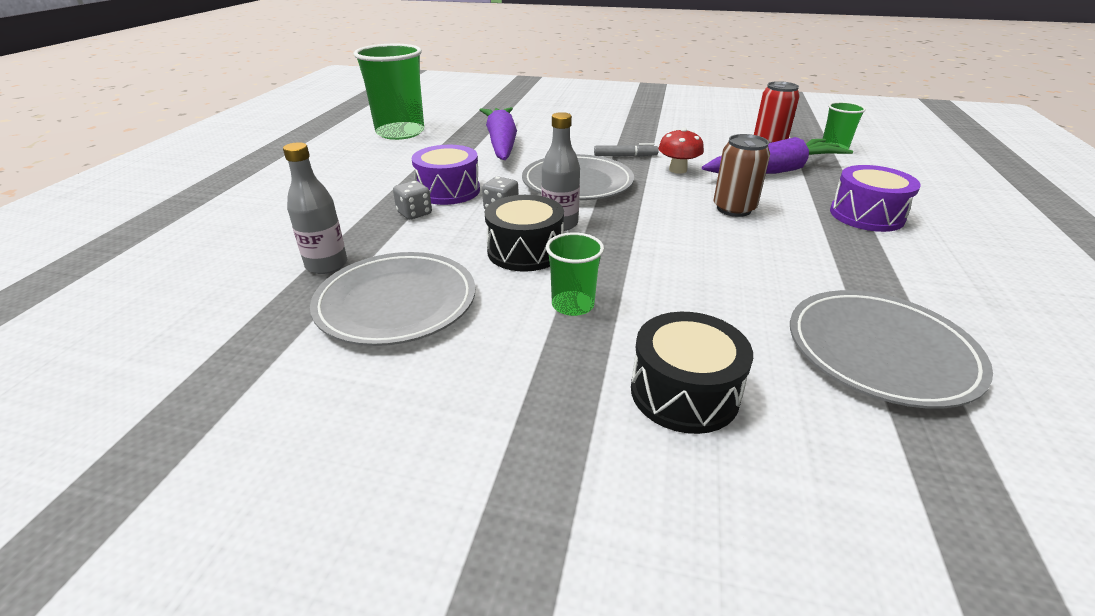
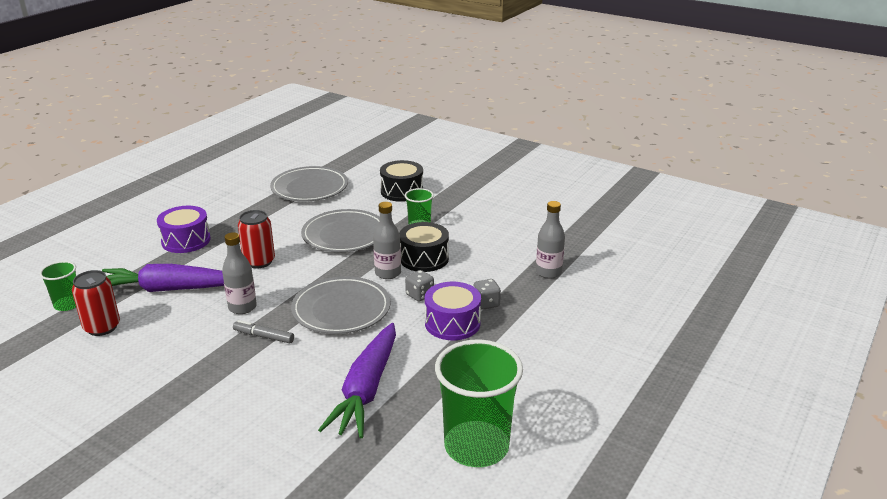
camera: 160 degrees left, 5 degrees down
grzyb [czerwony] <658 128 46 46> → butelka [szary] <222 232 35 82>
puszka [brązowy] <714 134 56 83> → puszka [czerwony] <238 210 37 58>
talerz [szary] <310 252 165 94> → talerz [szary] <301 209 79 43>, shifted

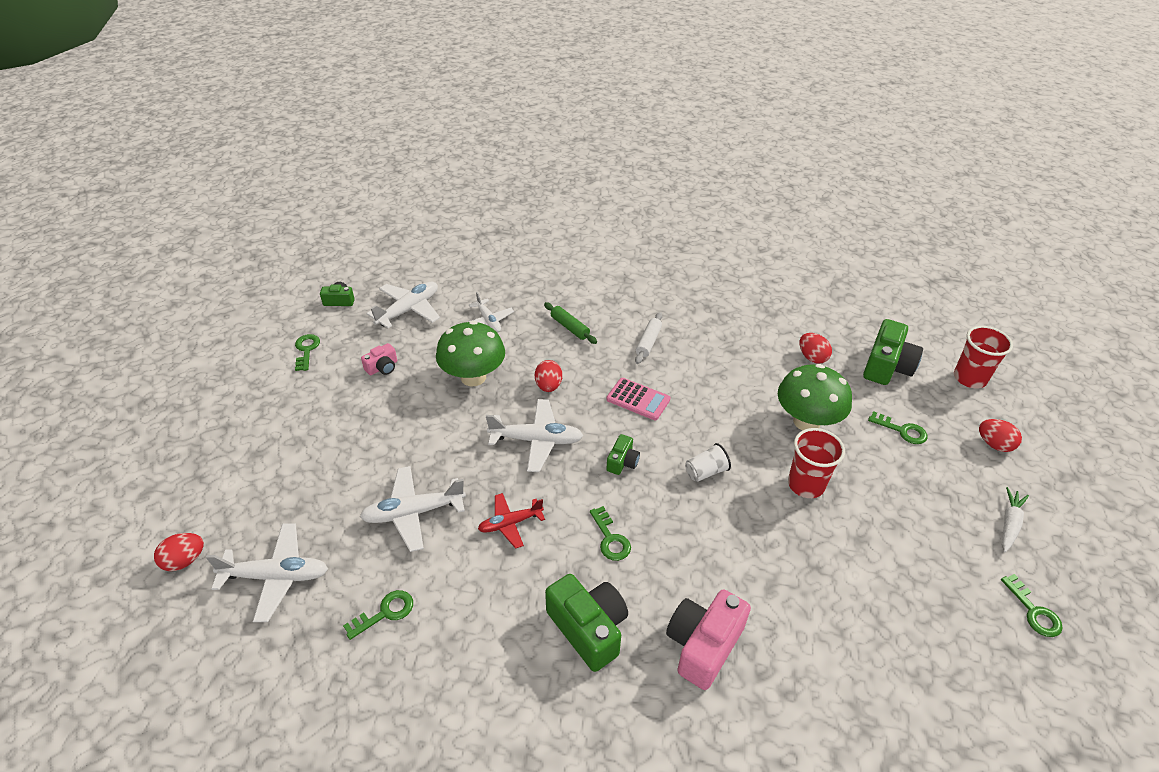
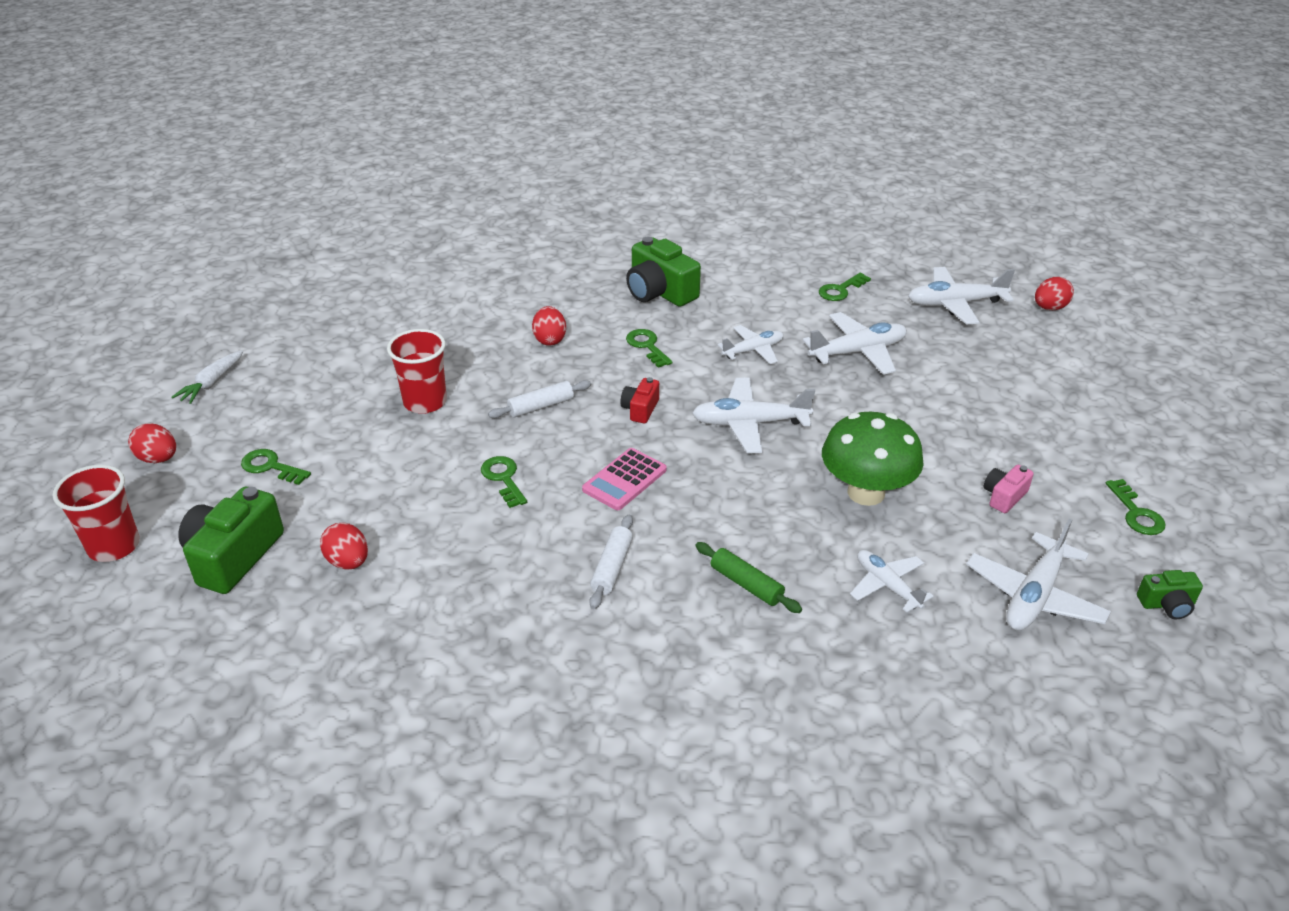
camera: 175 degrees right, 5 degrees down
klucz [zielony] <1001 574 62 63> → klucz [zielony] <481 456 46 52>, shifted
szklanka [biały] <685 443 46 39> → wałek do ciasta [biały] <488 380 103 38>
jajko [czerwony] <535 360 27 32> → jajko [czerwony] <532 306 34 40>, shifted
kalkulator [różowy] <606 378 65 42> → kalkulator [różowy] <582 448 85 62>, 75 degrees counterclockwise
aparat fotograficzny [zielony] <606 434 34 41> → aparat fotograficzny [czerwony] <620 377 39 46>
samolot [czerwony] <478 493 67 56> → samolot [biały] <717 325 67 39>
aparat fotograficzny [różowy] <666 589 85 101> → -
grzyb [zielony] <778 364 74 66> → -

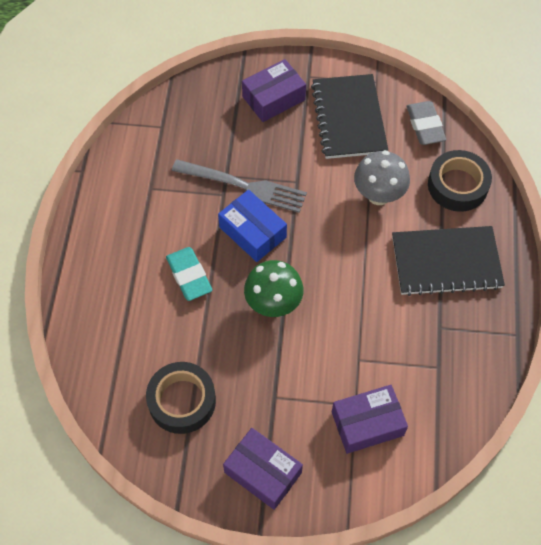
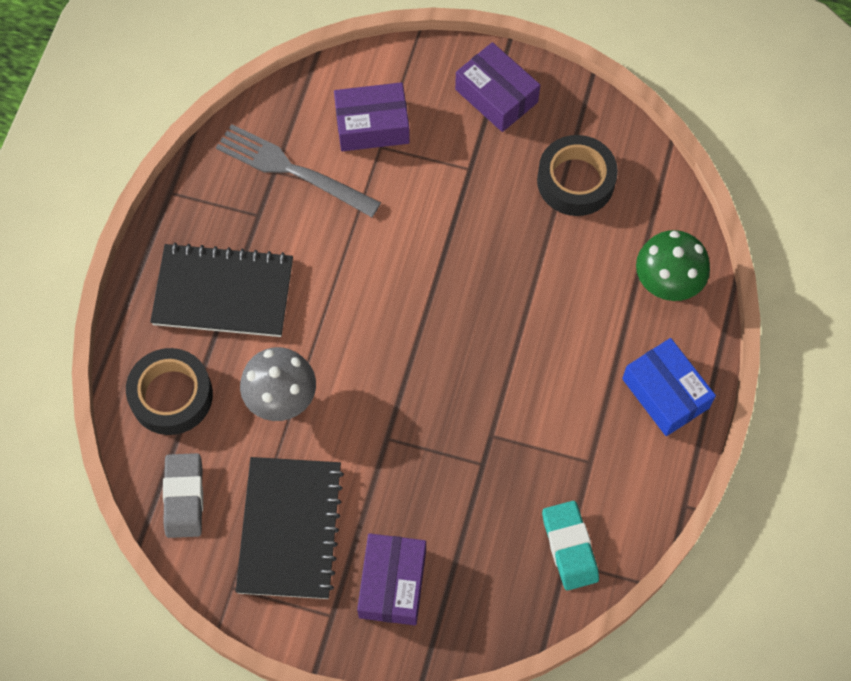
camera: 170 degrees left, 5 degrees up
widelec [szary] <172 159 135 54> → widelec [szary] <216 124 165 93>, shifted
pudełko [fioletowy] <242 59 64 63> → pudełko [fioletowy] <357 533 69 92>, 60 degrees counterclockwise
gumka do mazania [turkusowy] <166 247 46 54> → gumka do mazania [turkusowy] <542 501 57 89>, shifted
pudełko [niebieski] <218 190 69 72> → pudełko [niebieski] <622 338 94 98>, shifted
grzyb [zielony] <244 260 60 57> → grzyb [zielony] <636 230 74 71>, shifted

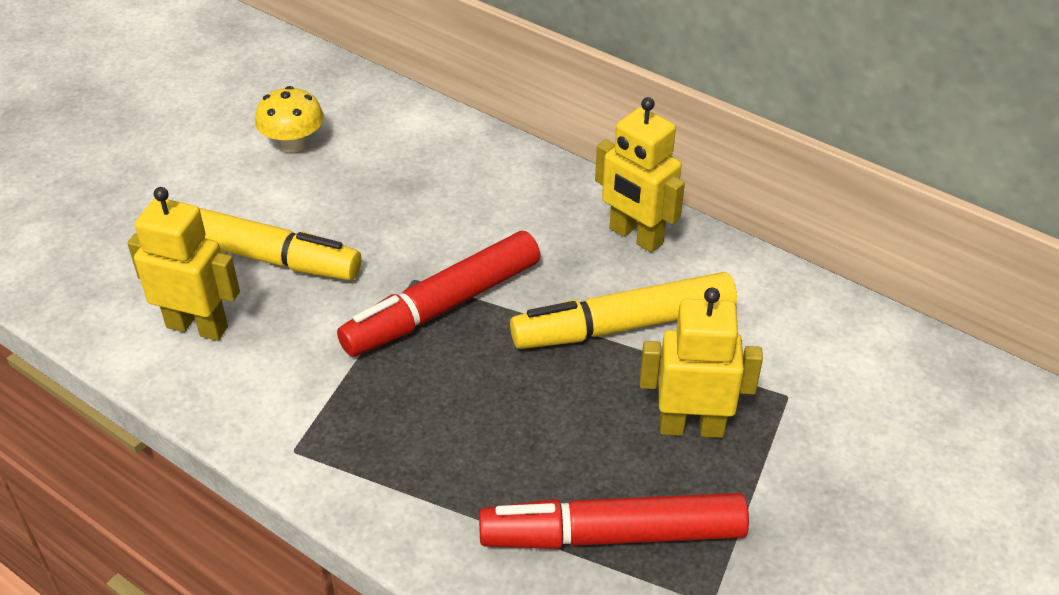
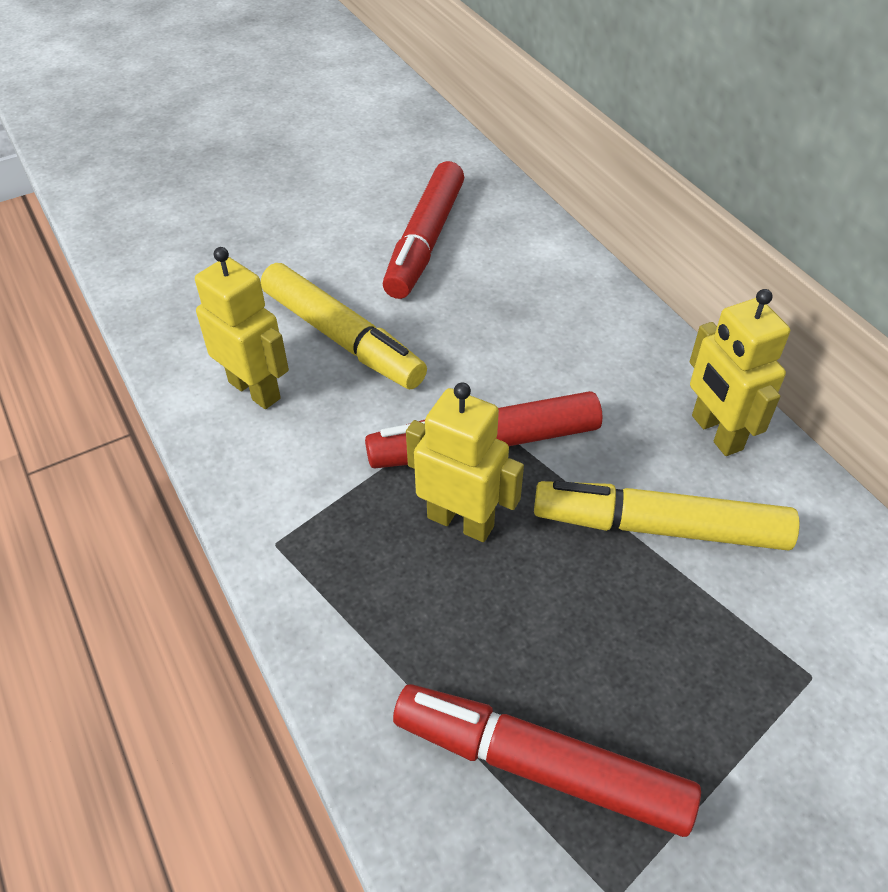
camera: 25 degrees right, 5 degrees up
grzyb [żółty] <255 86 69 67> → flamaster [czerwony] <383 161 81 138>
robot [żółty] <640 288 123 150> → robot [żółty] <406 383 118 159>, shifted

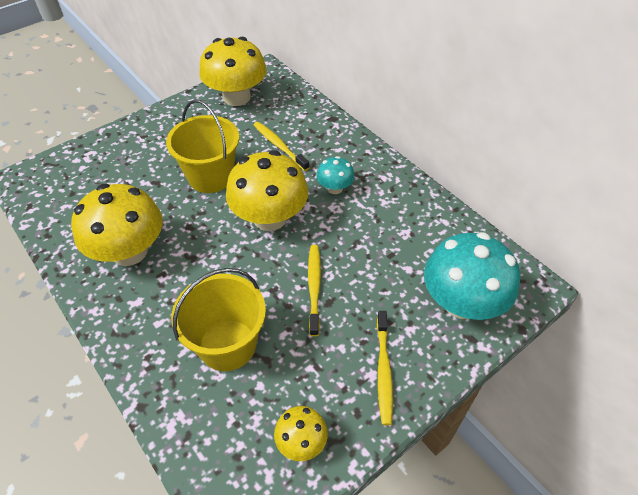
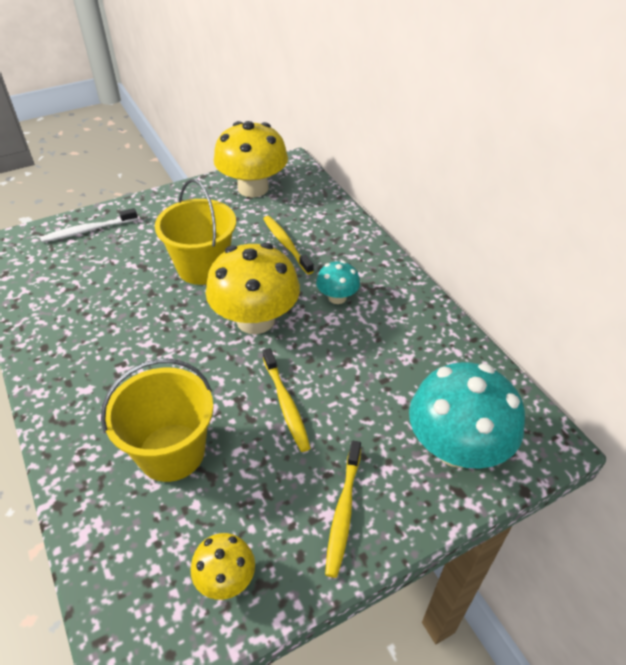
camera: 10 degrees right, 5 degrees down
- → szczoteczka do zębów [biały] <40 208 98 34>
szczoteczka do zębów [żółty] <308 245 13 91> → szczoteczka do zębów [żółty] <263 348 47 104>, 150 degrees clockwise
grzyb [żółty] <71 184 92 82> → -

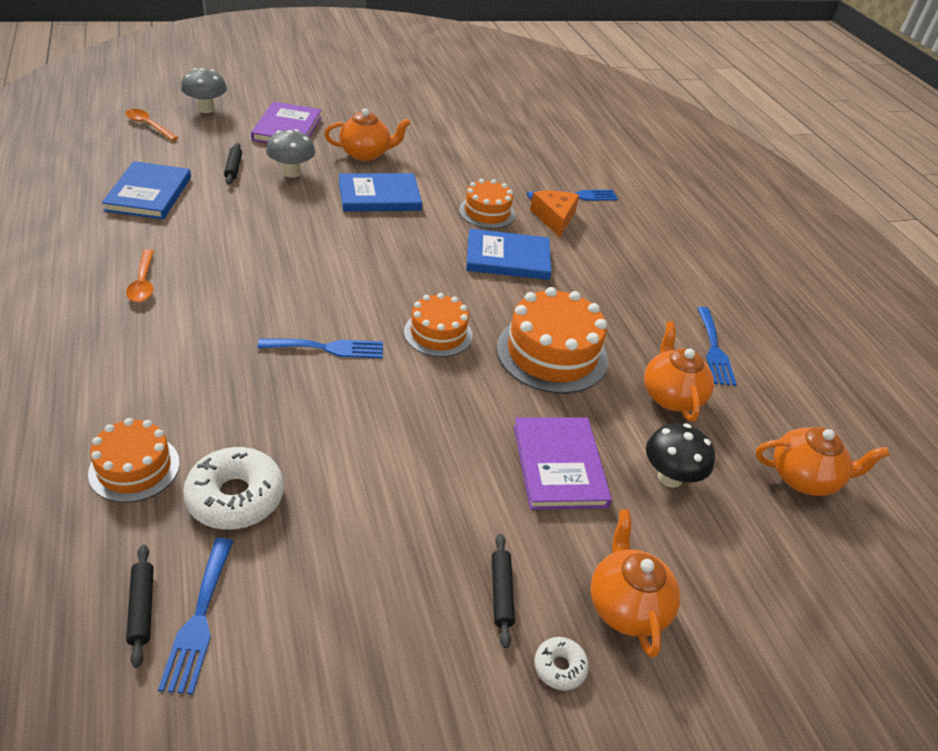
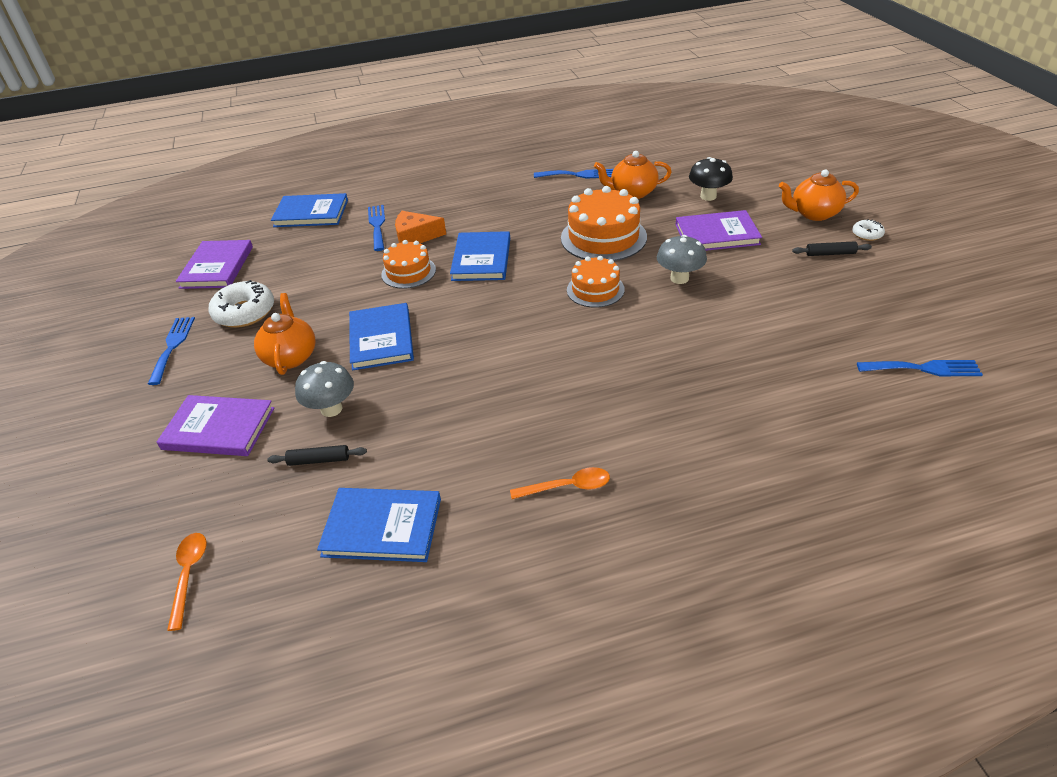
camera: 80 degrees left, 0 degrees up
widelec [niebieski] <257 339 126 20> → widelec [niebieski] <148 317 47 68>, shifted
łyżka [pomarańczowy] <125 109 54 32> → łyżka [pomarańczowy] <167 533 40 98>, 135 degrees clockwise
- → książka [fioletowy] <176 240 77 49>
donut [biały] <183 447 101 83> → donut [biały] <209 280 65 48>, shifted
- → książka [niebieski] <271 193 77 34>
grzyb [szary] <181 68 46 45> → grzyb [szary] <657 235 50 49>, shifted
tort [pomarańczowy] <88 418 92 85> → -
wałek do ciasta [czarny] <126 545 28 123> → -
imbryk [pomarańczowy] <755 427 135 69> → -

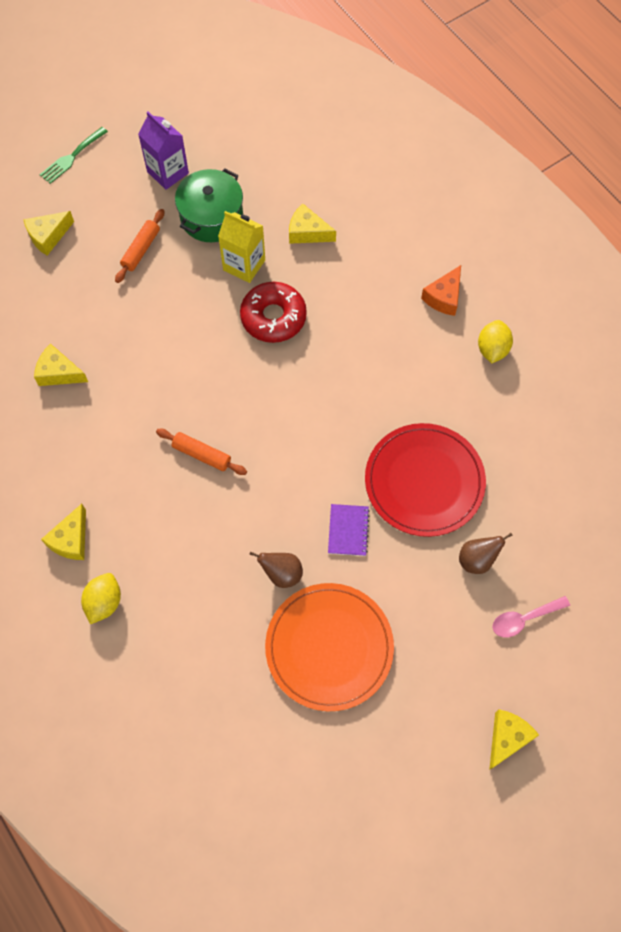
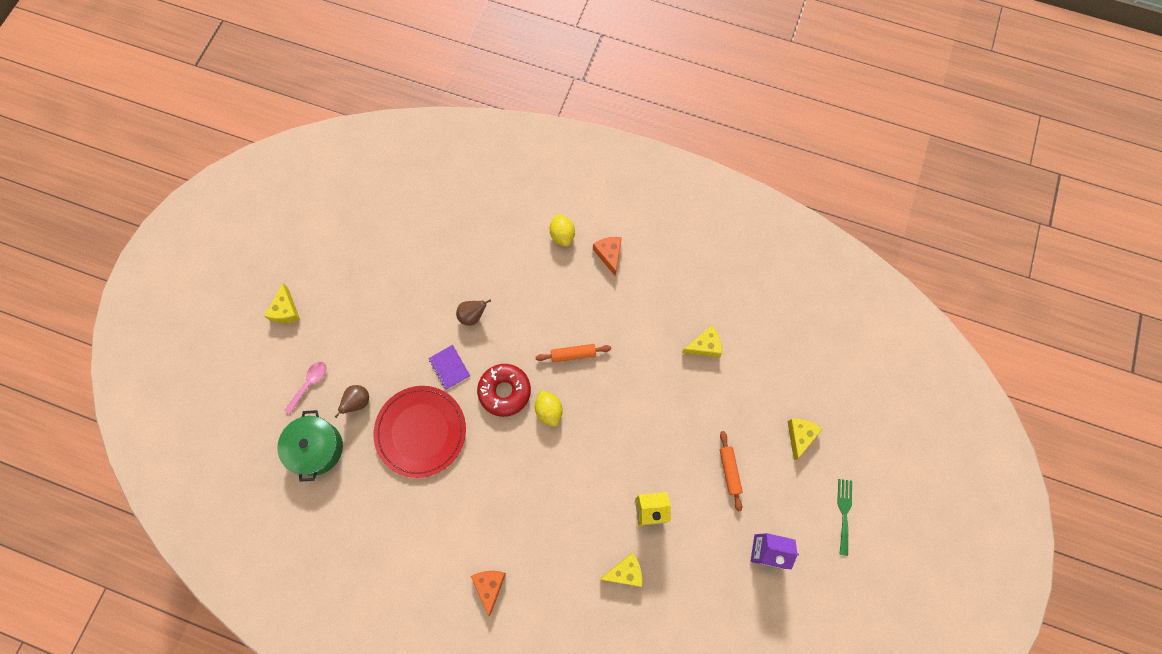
camera: 145 degrees right, 5 degrees up
garnek [zielony] <175 169 68 73> → garnek [zielony] <277 410 66 72>, shifted
donut [czerwony] <240 282 67 61> → donut [czerwony] <477 364 54 53>, shifted
cytryna [żółty] <478 320 35 43> → cytryna [żółty] <535 390 28 37>, shifted
ser [żółty] <41 504 45 56> → ser [pomarańczowy] <593 237 29 39>
talerz [pomarańczowy] <265 583 129 128> → -

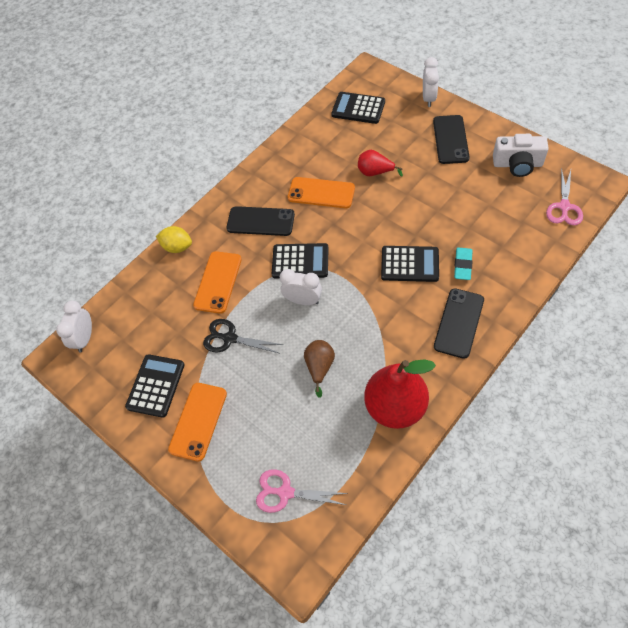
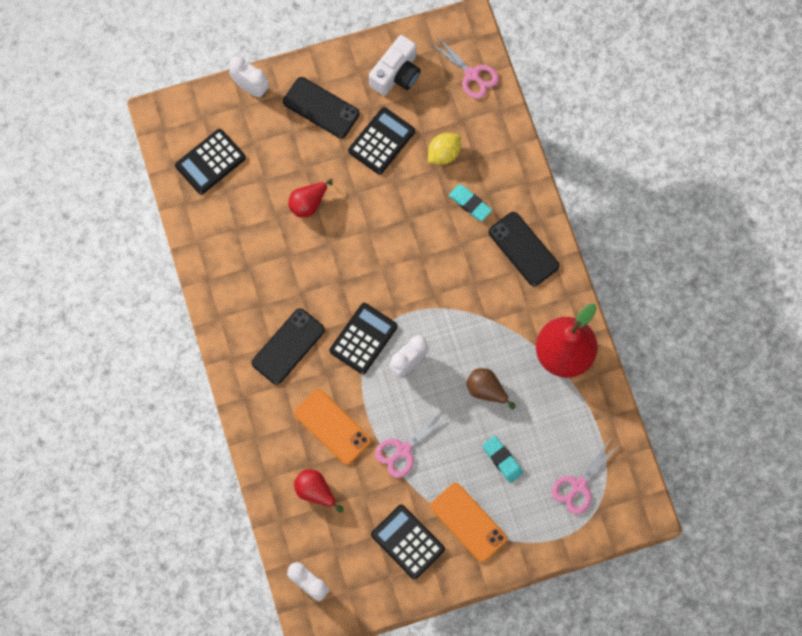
camera: 65 degrees left, 15 degrees up
- → gruszka [czerwony] <294 470 50 42>
kalkulator [czarny] <381 246 58 36> → kalkulator [czarny] <348 107 67 68>, shifted
nożyczki [czarny] <203 319 80 34> → nożyczki [różowy] <375 408 76 70>
cytryna [żółty] <156 226 36 27> → cytryna [żółty] <428 133 33 32>, shifted
- → gumka do mazania [turkusowy] <482 436 41 47>
telefon [pomarańczowy] <288 177 67 31> → -

